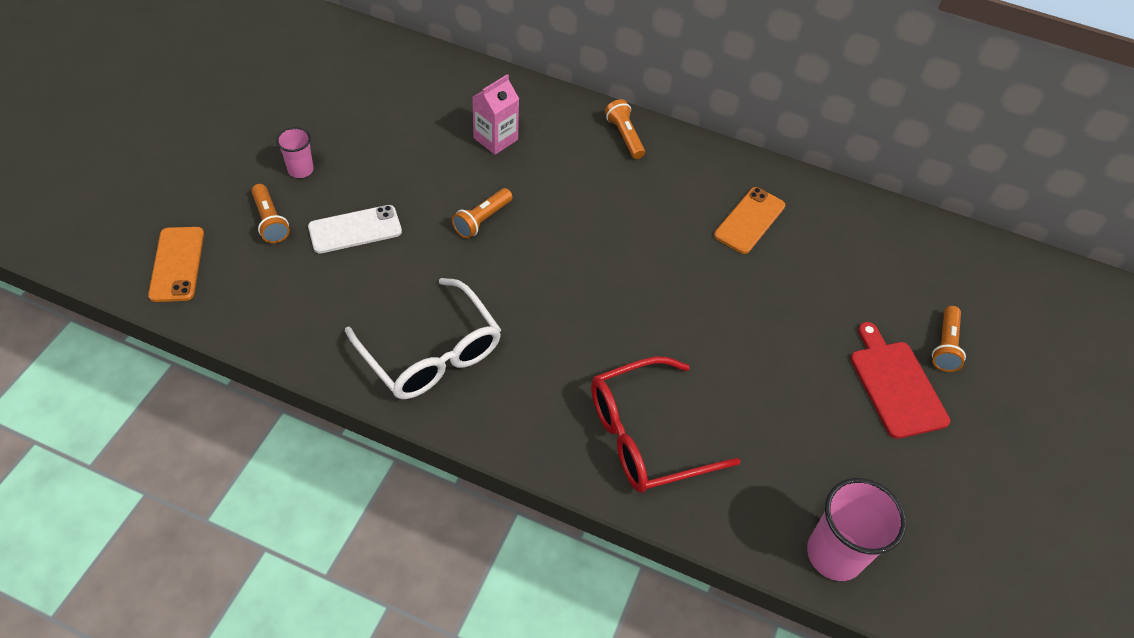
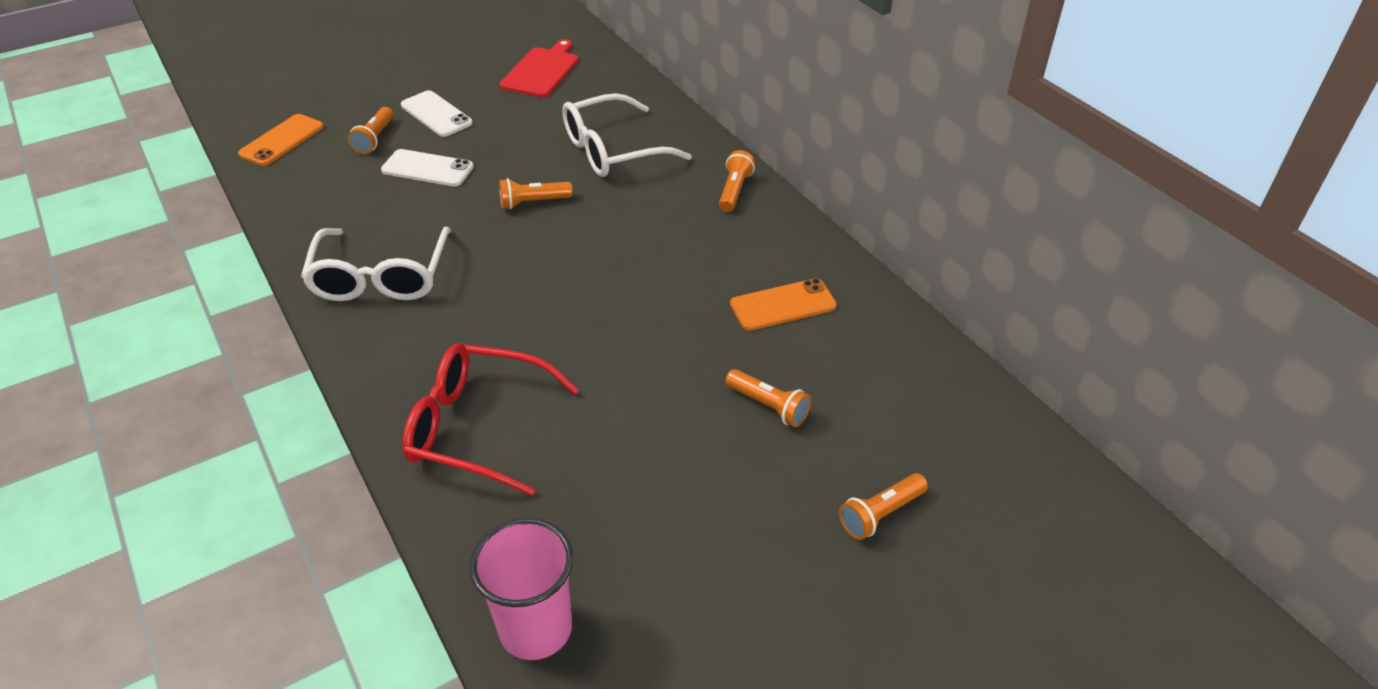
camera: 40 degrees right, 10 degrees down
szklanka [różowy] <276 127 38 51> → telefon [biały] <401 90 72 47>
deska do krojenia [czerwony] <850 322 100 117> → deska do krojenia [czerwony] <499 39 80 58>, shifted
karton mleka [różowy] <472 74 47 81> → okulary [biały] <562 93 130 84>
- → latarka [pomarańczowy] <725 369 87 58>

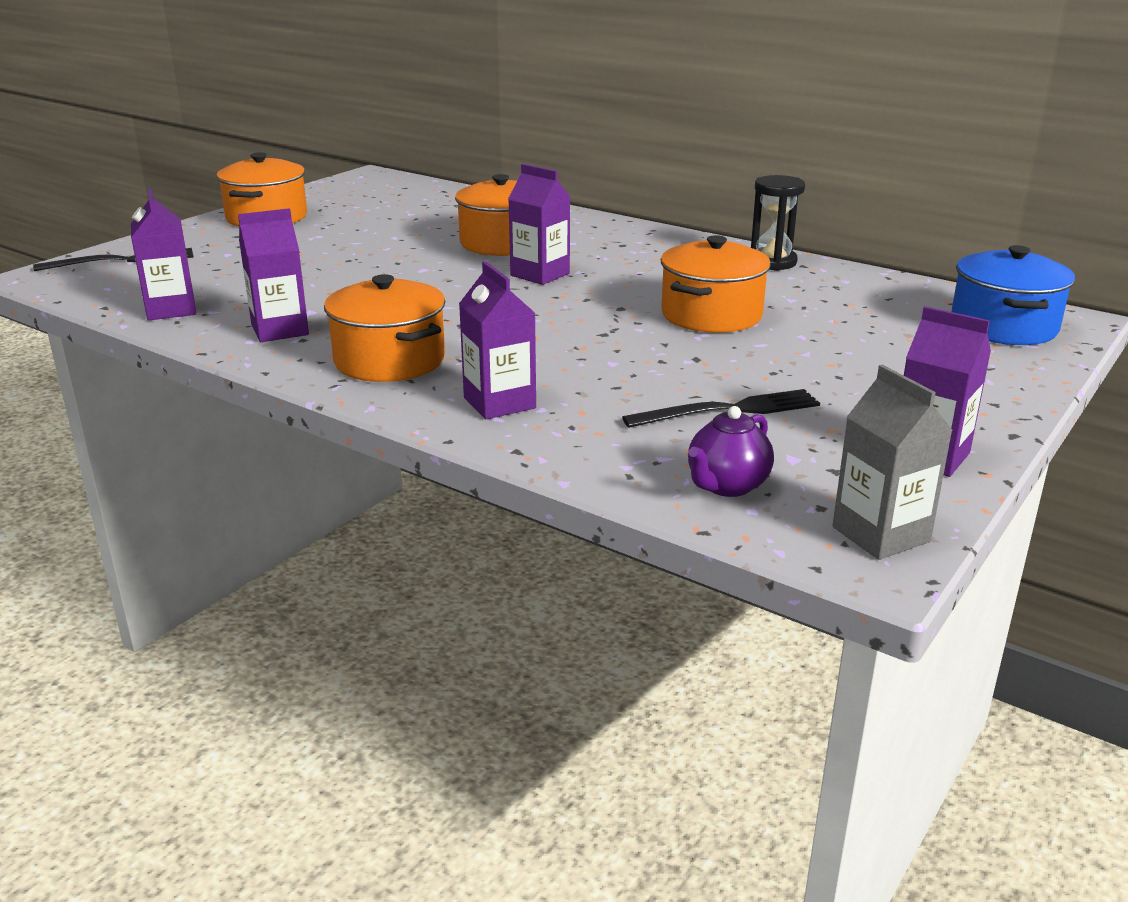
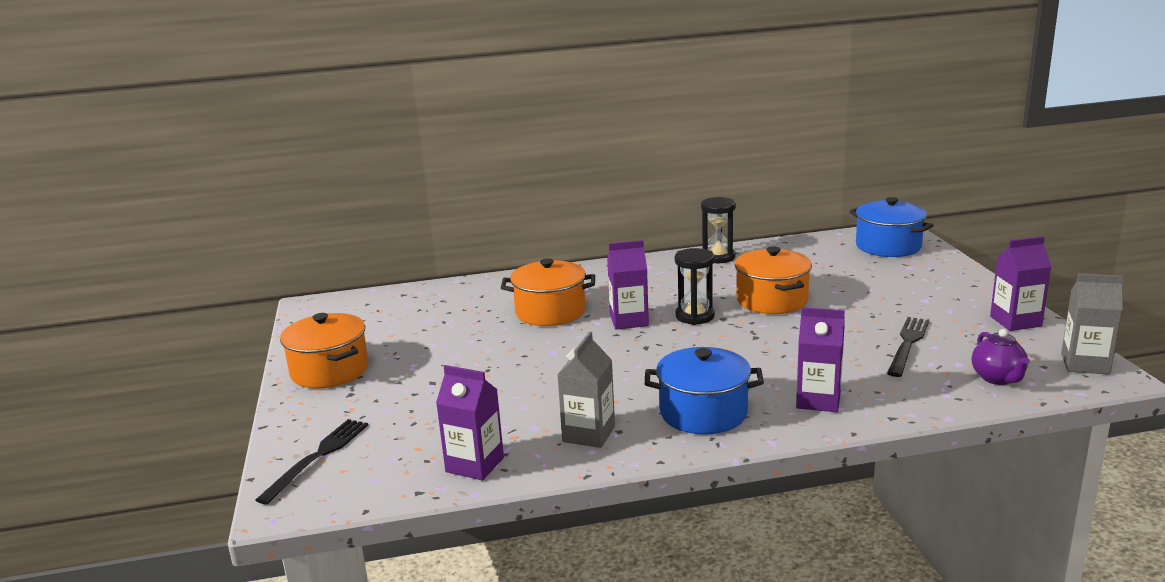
camera: 45 degrees left, 5 degrees down
karton mleka [fioletowy] <238 208 71 134> → karton mleka [szary] <557 332 58 116>
garnek [pomarańczowy] <324 274 121 108> → garnek [niebieski] <645 347 119 87>
- → klepsydra [czarny] <675 248 40 77>

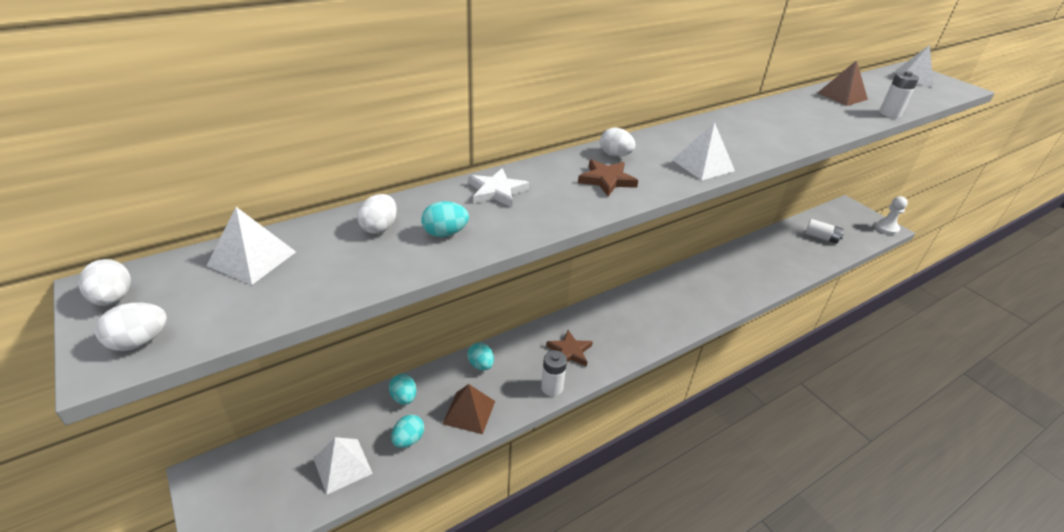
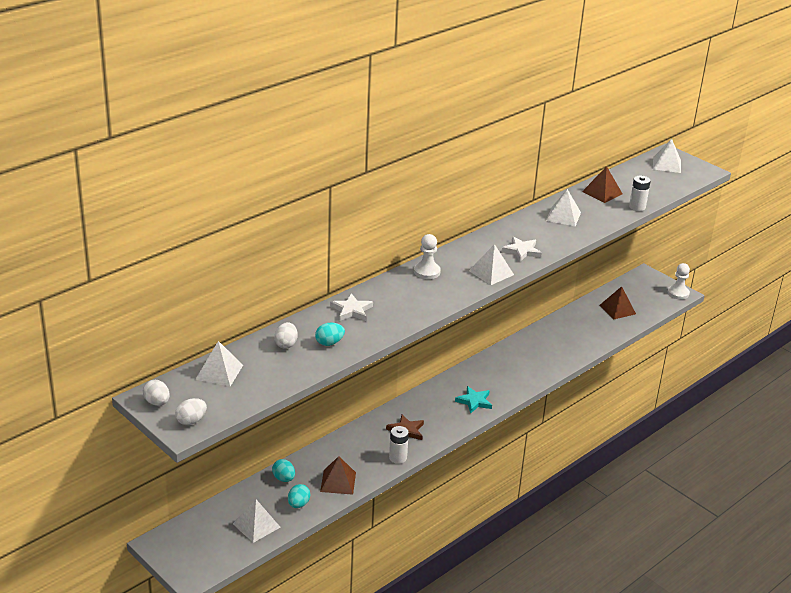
camera: 10 degrees left, 5 degrees down
jajko [biały] <600 128 35 29> → pionek [biały] <414 234 27 45>
- → gwiazda [turkusowy] <455 386 37 28>
- → gwiazda [biały] <502 237 40 25>
- → piramida [biały] <546 189 35 37>
bateria [biały] <805 219 39 25> → piramida [brązowy] <599 286 37 34>
jajko [turkusowy] <467 342 27 29> → -
gwiazda [brązowy] <578 159 60 37> → -

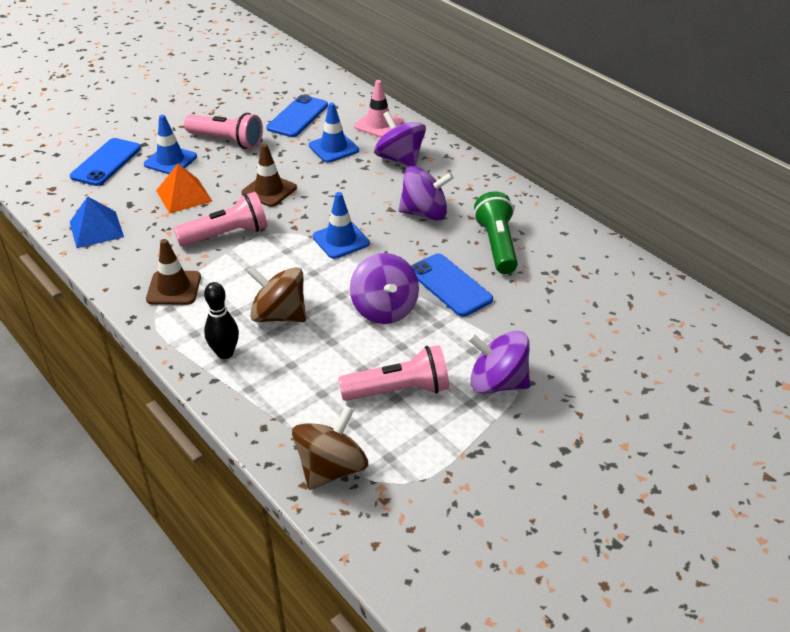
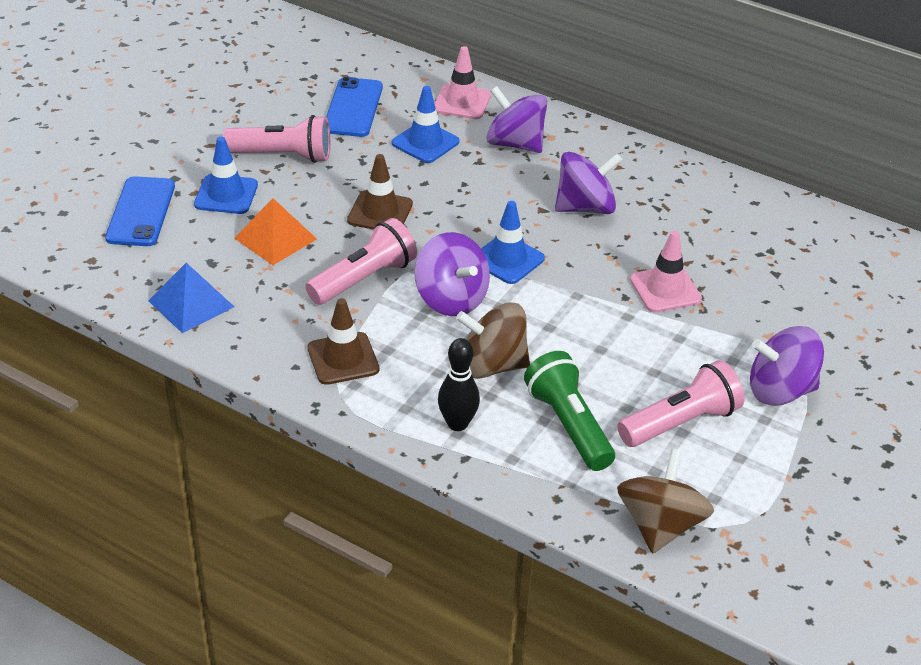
camera: 20 degrees left, 0 degrees up
bączek [fioletowy] <350 253 69 71> → bączek [fioletowy] <414 232 76 84>, shifted
latarka [zielony] <474 191 44 83> → latarka [zielony] <524 351 91 120>, shifted
telefon [niebieski] <411 253 82 64> → pachołek [różowy] <630 231 72 81>

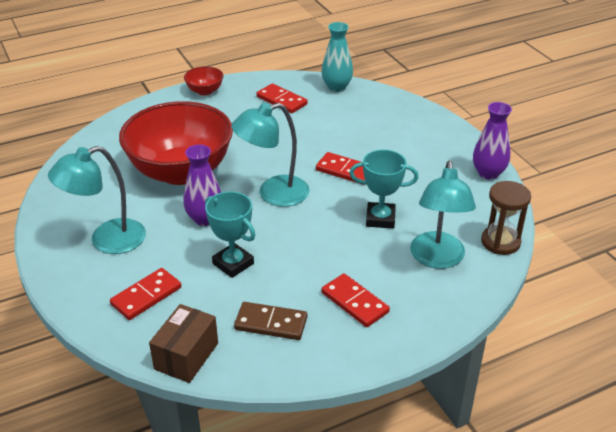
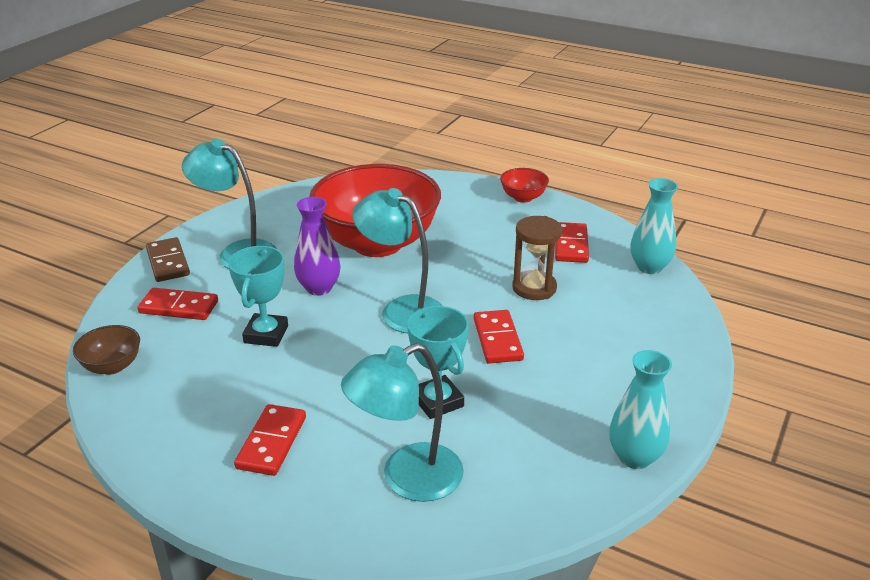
camera: 55 degrees right, 5 degrees down
pudełko [brązowy] <149 304 69 79> → miska [brązowy] <73 325 67 50>
kostka domina [brązowy] <234 302 73 38> → kostka domina [brązowy] <146 237 44 45>, shifted
klepsydra [brązowy] <481 181 50 74> → klepsydra [brązowy] <512 216 50 84>, shifted
wazon [fioletowy] <473 102 39 78> → wazon [turkusowy] <609 350 63 119>

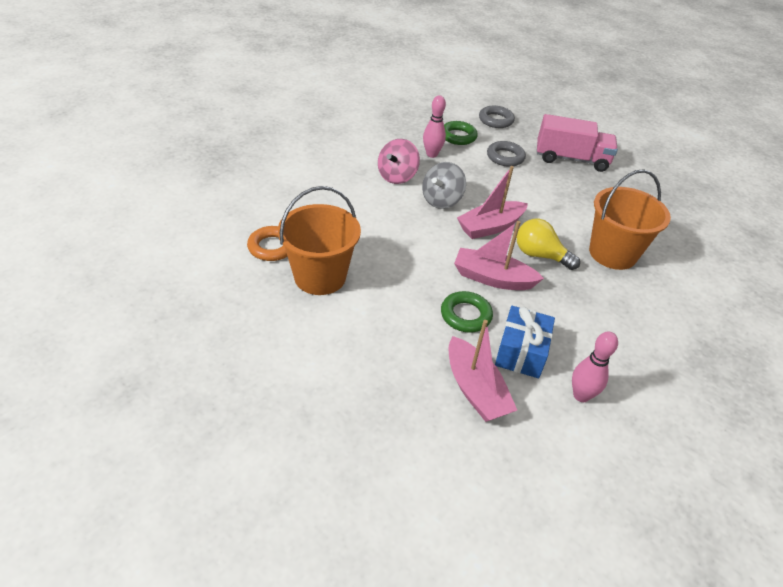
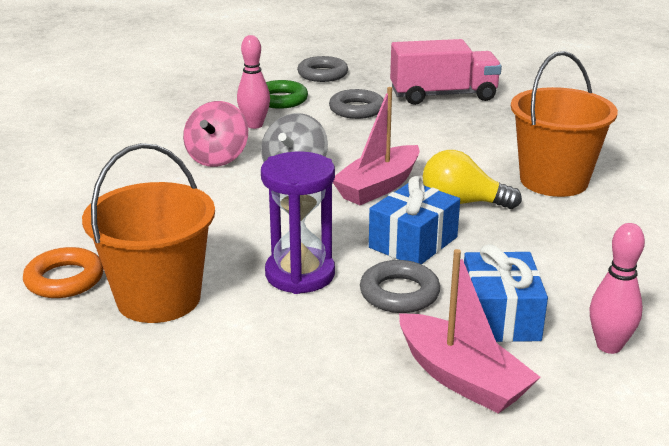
camera: 15 degrees left, 15 degrees down
- → klepsydra [fioletowy] <261 151 74 143>
pierścień [zielony] <441 291 52 42> → pierścień [szary] <360 260 80 53>
łódka [różowy] <454 221 90 69> → prezent [niebieski] <369 176 91 88>

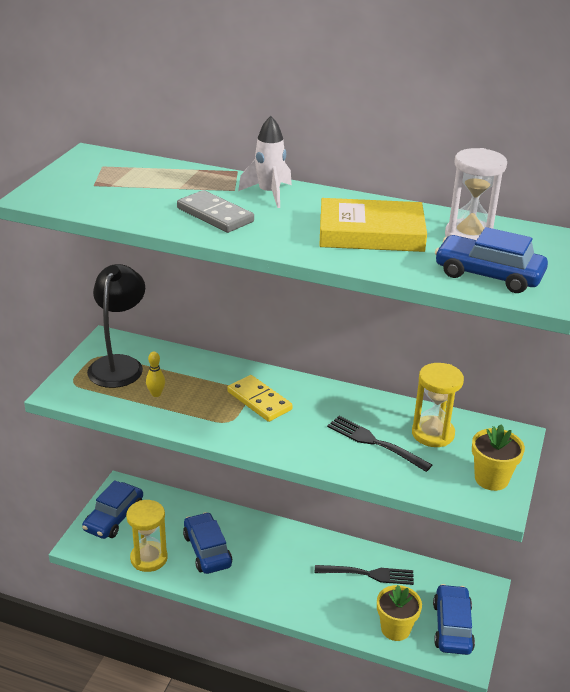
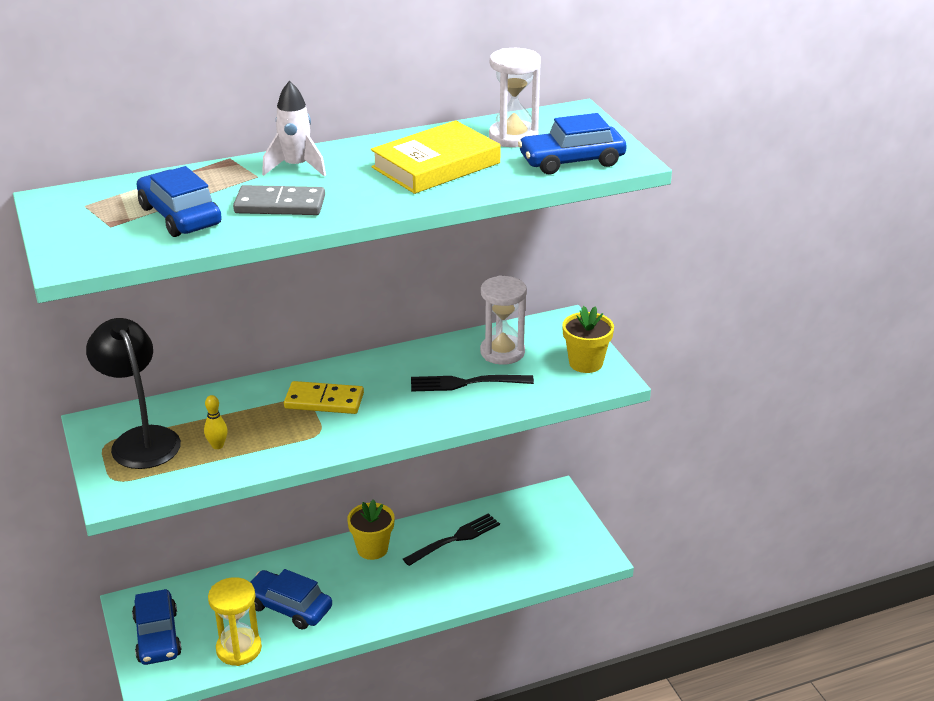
camera: 40 degrees left, 0 degrees up
samochód [niebieski] <433 584 42 71> → samochód [niebieski] <136 166 86 71>, shifted
doniczka [żółty] <377 585 45 56> → doniczka [żółty] <347 499 48 61>, shifted
klepsydra [żółty] <412 363 52 84> → klepsydra [biały] <480 275 47 90>

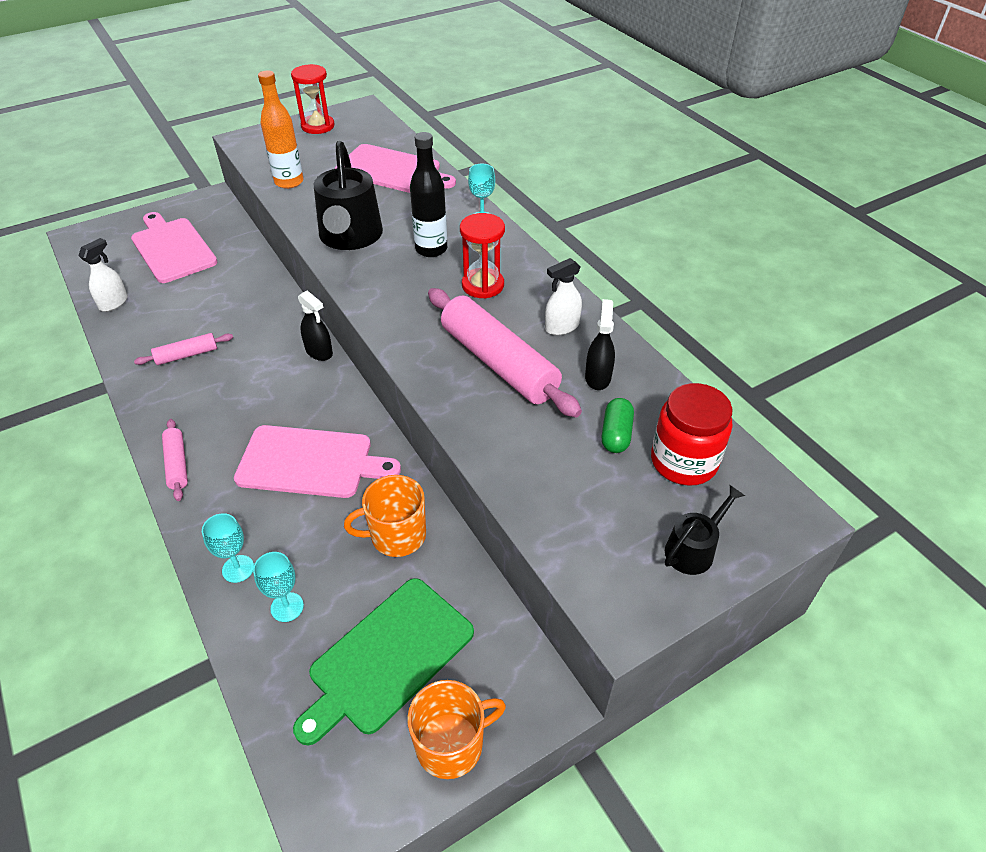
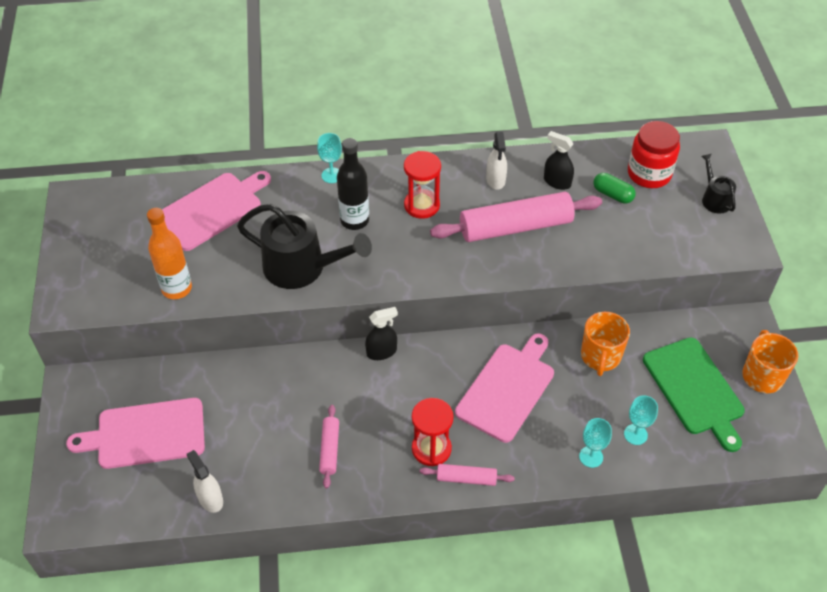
camera: 65 degrees left, 5 degrees up
klepsydra [czerwony] <291 64 43 70> → klepsydra [czerwony] <412 398 42 68>, shifted

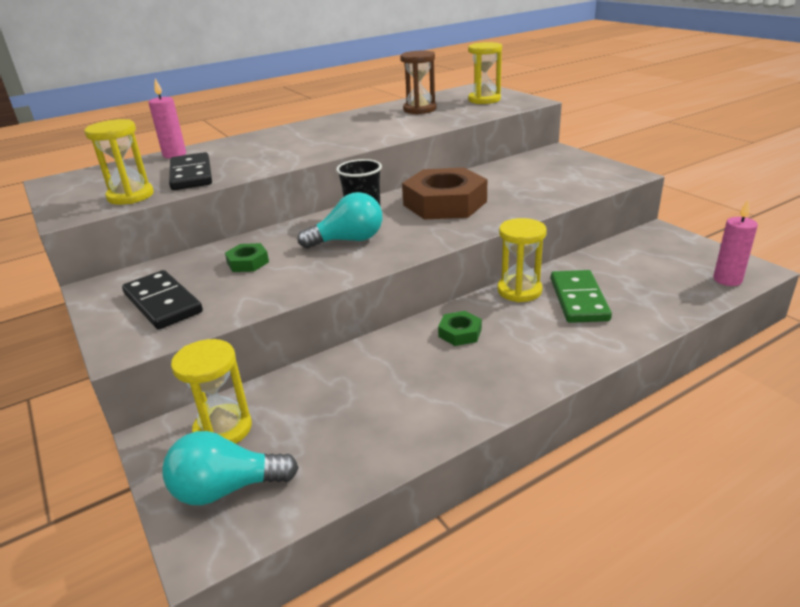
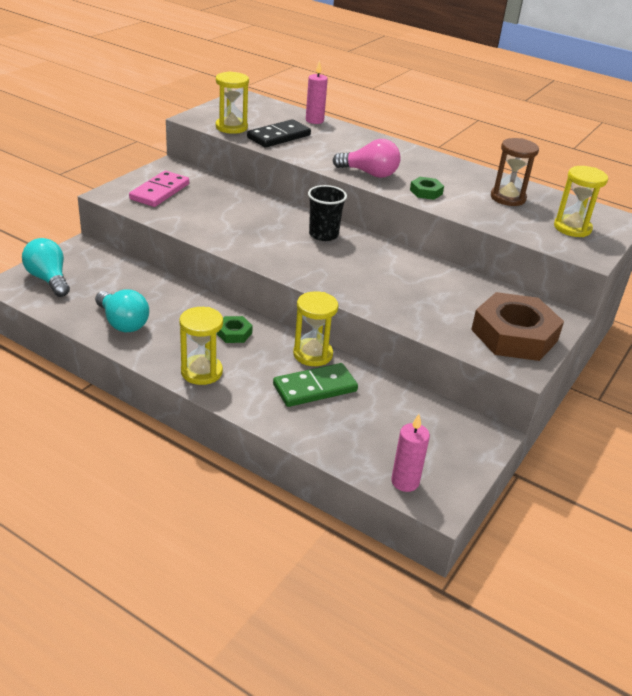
camera: 60 degrees right, 5 degrees up
żarówka [turkusowy] <298 192 84 57> → żarówka [turkusowy] <95 290 54 42>, shifted
kostka domina [czarny] <122 270 81 60> → kostka domina [różowy] <129 171 60 36>
klepsydra [żółty] <171 339 81 105> → klepsydra [żółty] <179 307 44 78>, shifted
- → żarówka [różowy] <333 139 68 39>
nakrętka [zielony] <225 243 44 29> → nakrętka [zielony] <410 177 34 23>, shifted
nakrętka [brązowy] <402 167 85 53> → nakrętka [brązowy] <471 292 93 69>, shifted

